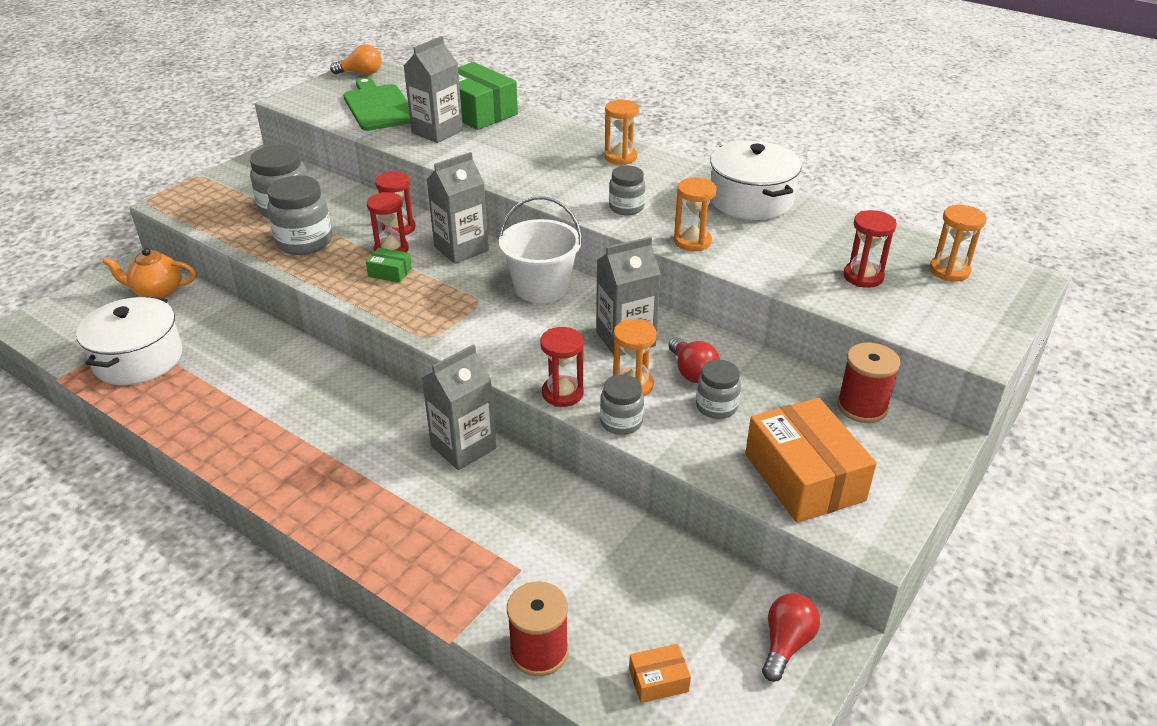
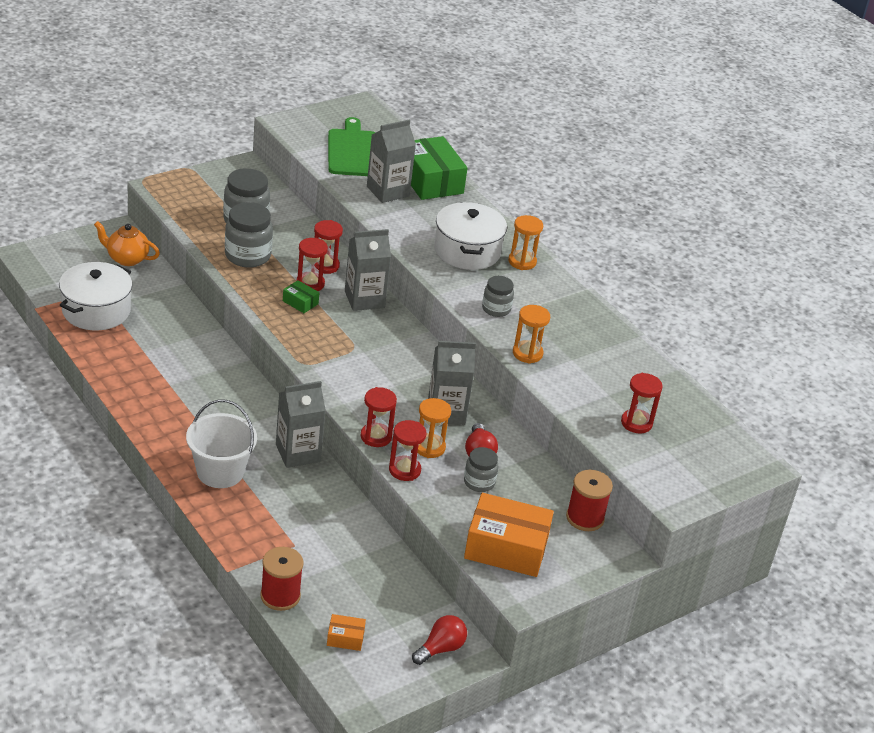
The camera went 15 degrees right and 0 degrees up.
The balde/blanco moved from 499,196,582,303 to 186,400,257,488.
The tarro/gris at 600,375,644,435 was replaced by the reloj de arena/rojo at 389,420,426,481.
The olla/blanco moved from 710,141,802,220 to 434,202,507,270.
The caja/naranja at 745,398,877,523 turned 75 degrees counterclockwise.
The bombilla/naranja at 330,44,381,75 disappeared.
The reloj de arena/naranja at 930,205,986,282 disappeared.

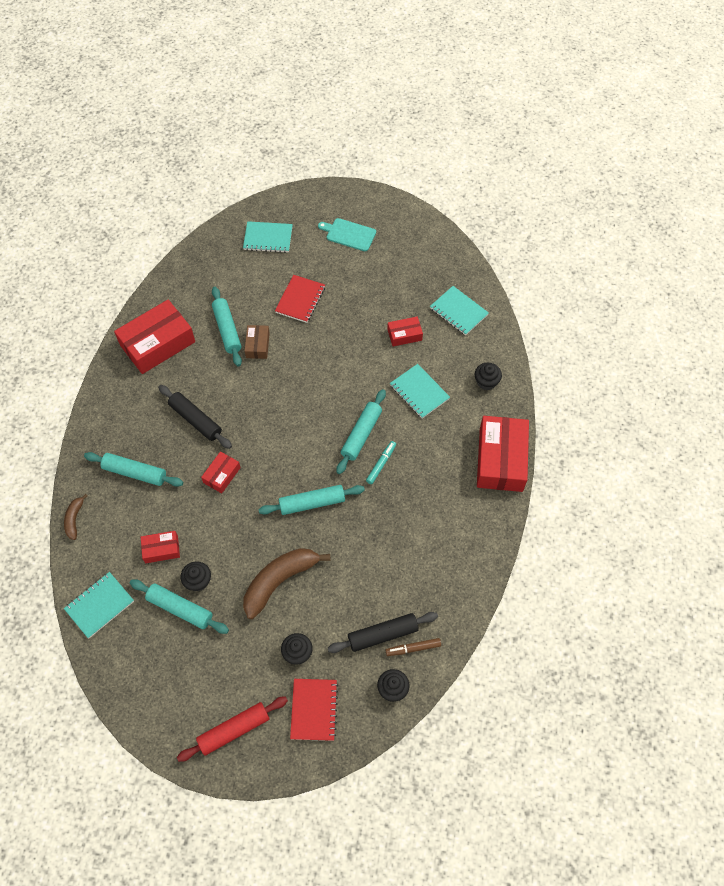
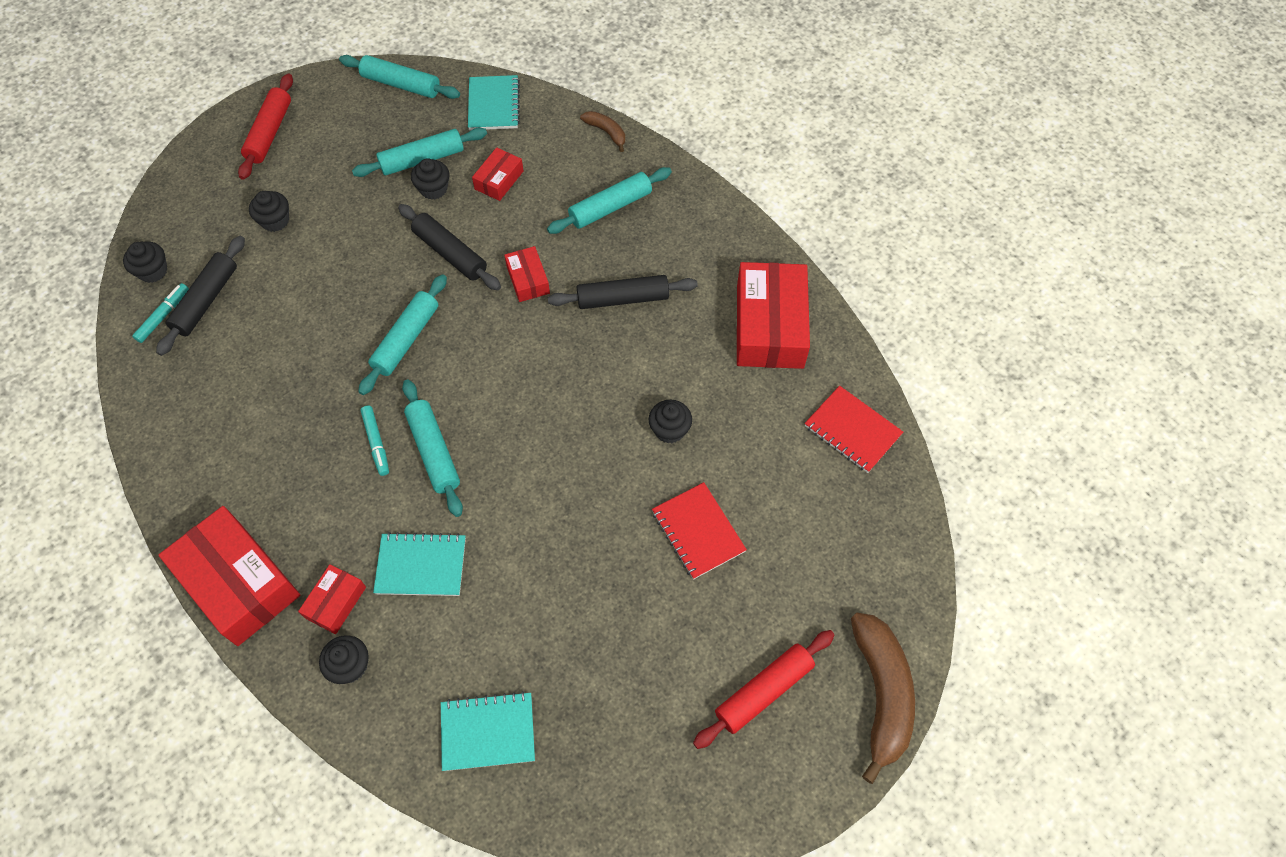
The camera went 130 degrees right and 0 degrees up.
The rotulador/marrón at 385,638,441,656 became the rotulador/turquesa at 132,283,189,343.
The caja/rojo moved from 387,316,423,346 to 298,564,366,634.
The rodillo/turquesa moved from 212,287,242,366 to 339,55,460,99.
The rodillo/negro at 398,204,501,290 appeared.
The caja/marrón at 245,325,270,359 was replaced by the magdalena/negro at 648,400,692,443.
The tabla de cortar/turquesa at 318,218,376,251 was replaced by the rodillo/rojo at 693,630,835,749.
The cuaderno/rojo moved from 290,679,338,741 to 805,386,903,473.
The plátano/marrón moved from 243,548,331,619 to 851,613,915,784.
The cuaderno/turquesa at 243,221,293,253 disappeared.

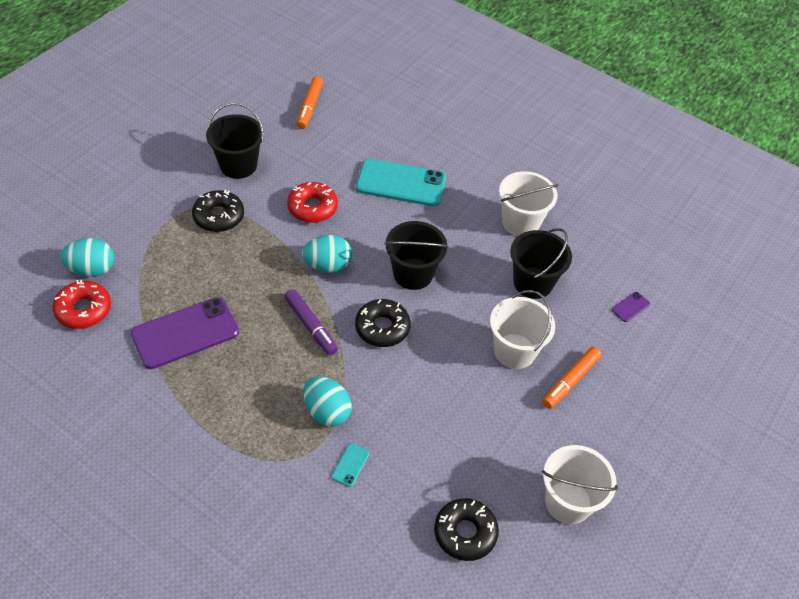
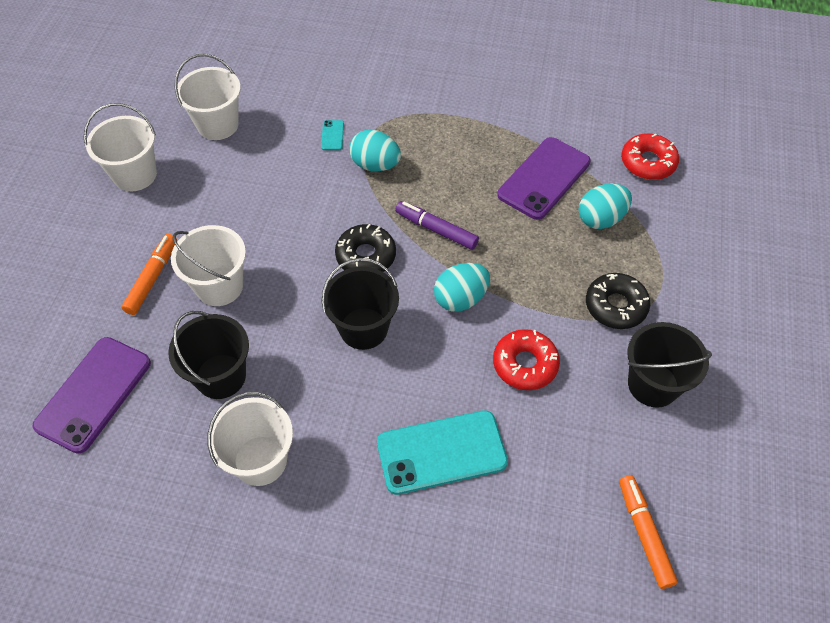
The camera went 160 degrees right and 5 degrees up.
The móvil/morado at 612,292,650,322 changed to 2.44 times the size.
The rosquilla/negro at 434,498,499,561 was replaced by the balde/blanco at 175,54,241,140.
The huevo/turquesa moved from 60,238,114,277 to 579,183,632,229.

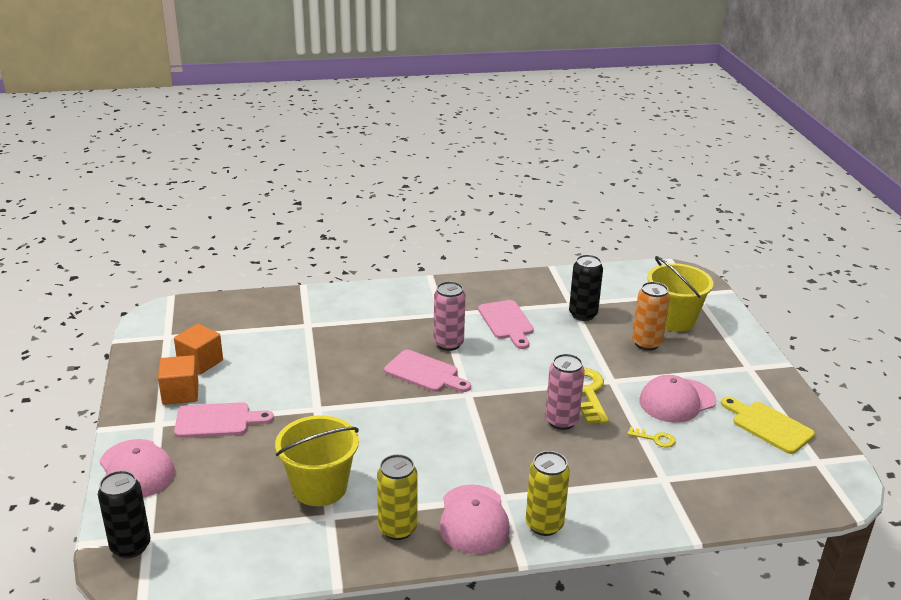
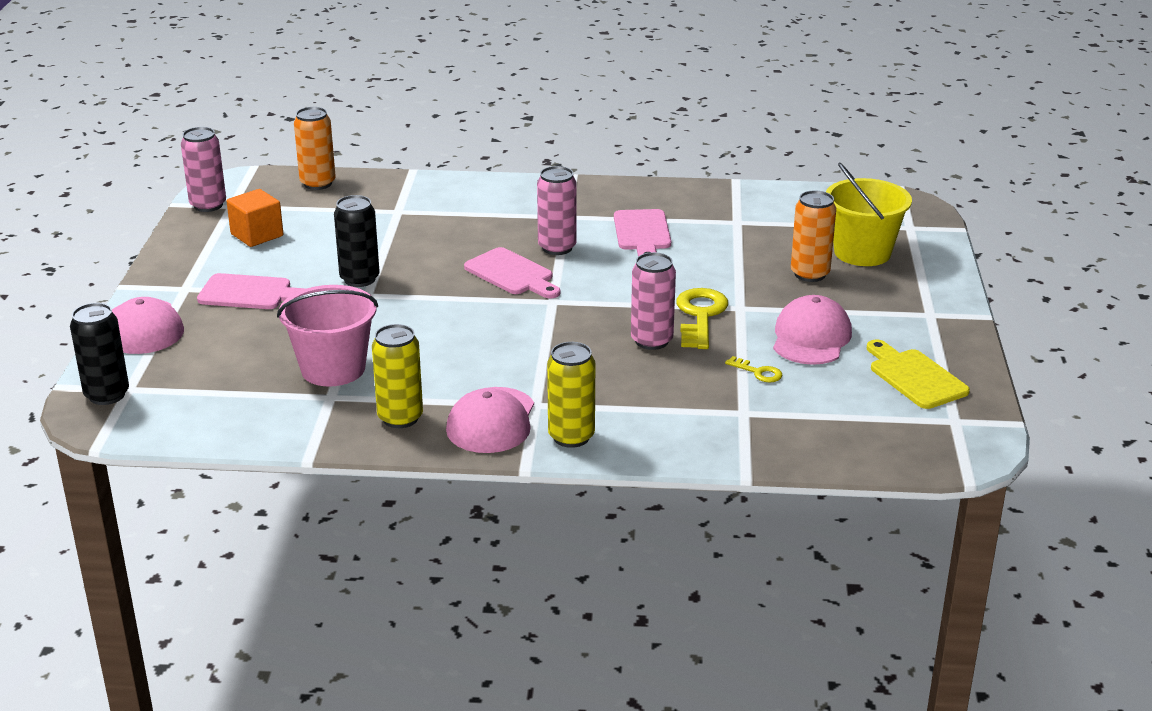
The camera went 15 degrees right and 0 degrees up.
The lata/rosa at 181,127,226,212 appeared.
The balde/amarillo at 275,415,359,506 became the balde/rosa at 277,285,378,387.
The lata/naranja at 294,107,336,190 appeared.
The lata/negro moved from 569,255,603,321 to 334,195,380,287.
The gorra/rosa at 639,375,716,423 turned 120 degrees clockwise.
The cubo/naranja at 158,355,199,405 disappeared.

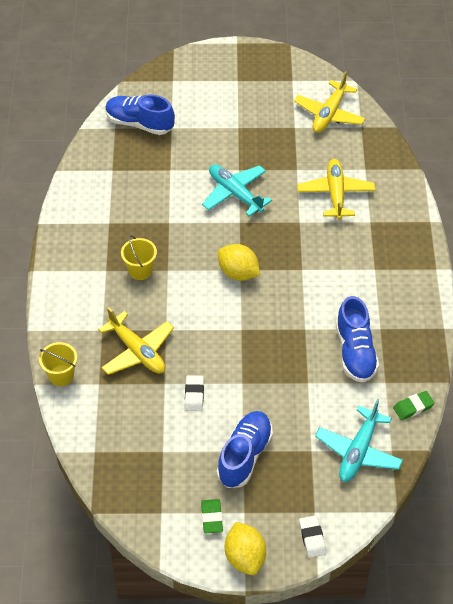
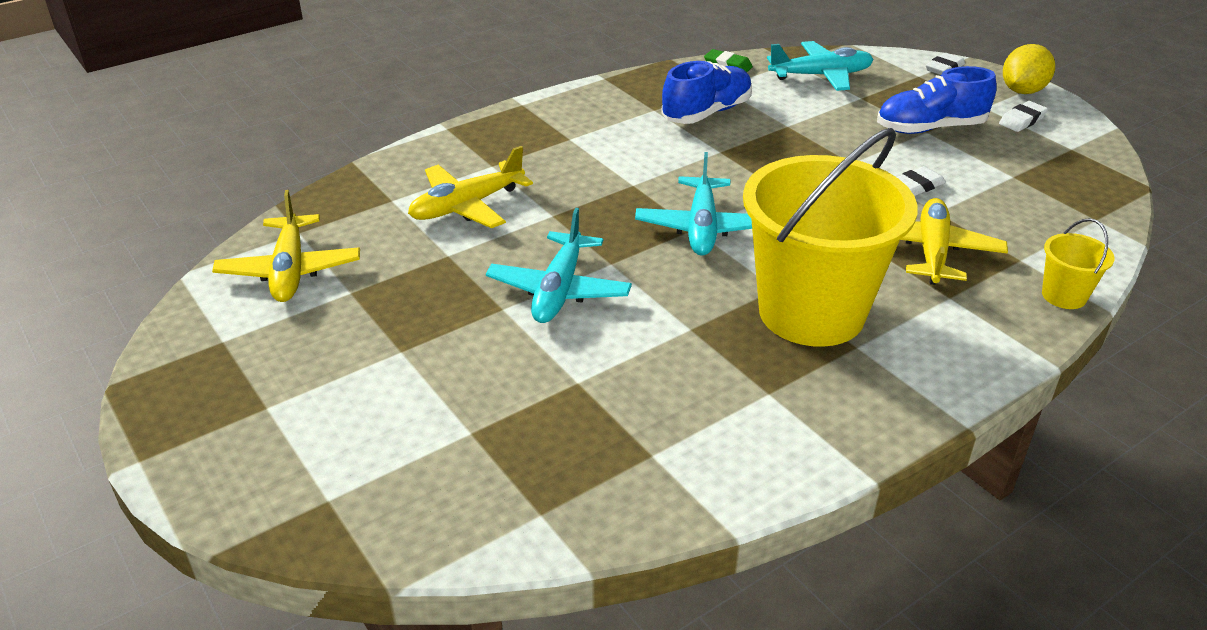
The camera went 125 degrees left and 15 degrees down.
The avión/amarillo at 294,71,365,133 turned 90 degrees clockwise.
The limón/amarillo at 218,244,260,281 was replaced by the avión/turquesa at 635,152,752,256.
The balde/amarillo at 121,235,157,280 changed to 2.43 times the size.
The goma de borrar/verde at 201,499,223,533 became the goma de borrar/blanco at 999,101,1048,132.
The zapato/azul at 105,94,175,135 disappeared.

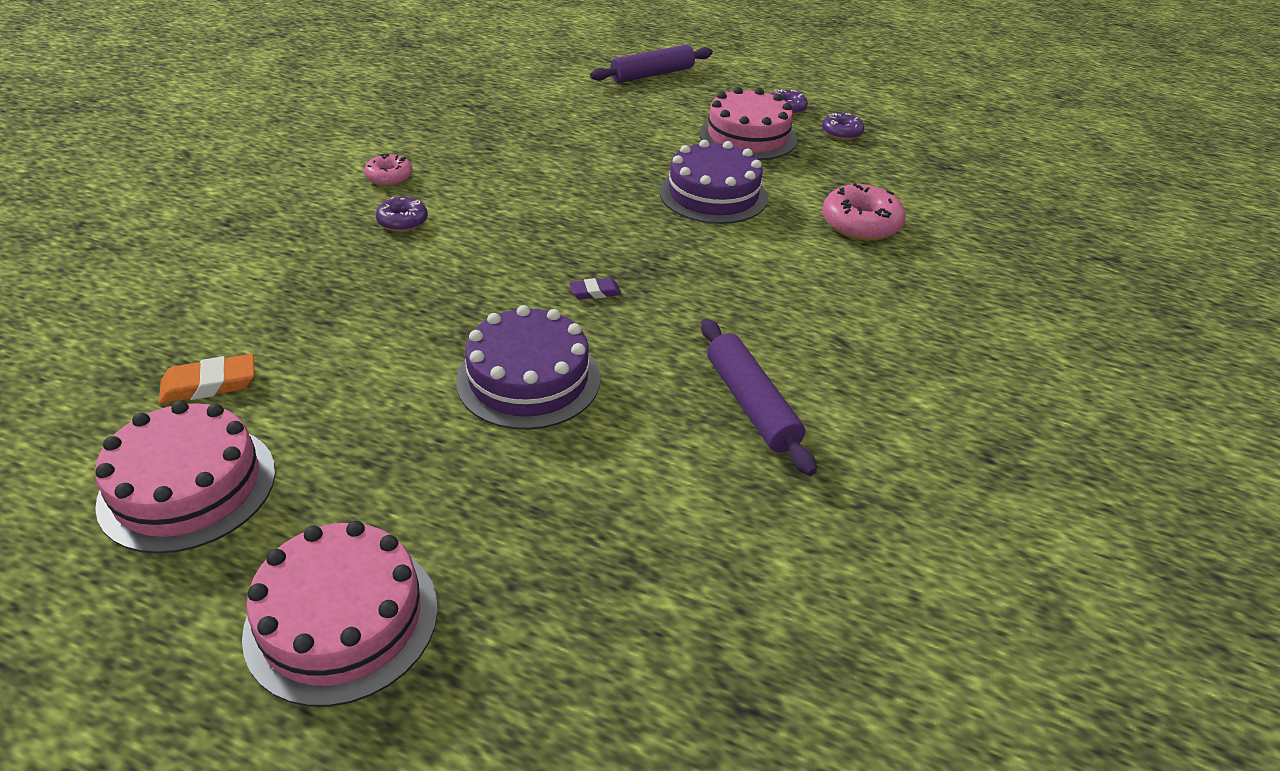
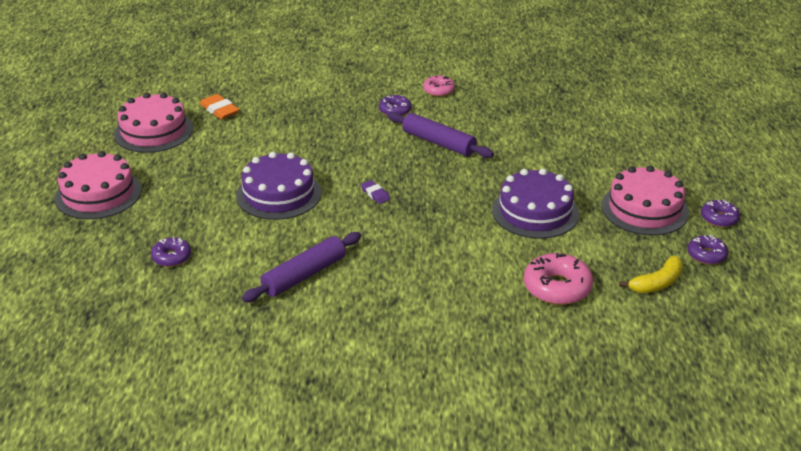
The camera went 70 degrees right and 5 degrees down.
The rosquilla/morado at 151,237,191,267 appeared.
The rodillo/morado moved from 590,45,713,83 to 387,112,494,158.
The plátano/amarillo at 619,256,683,293 appeared.

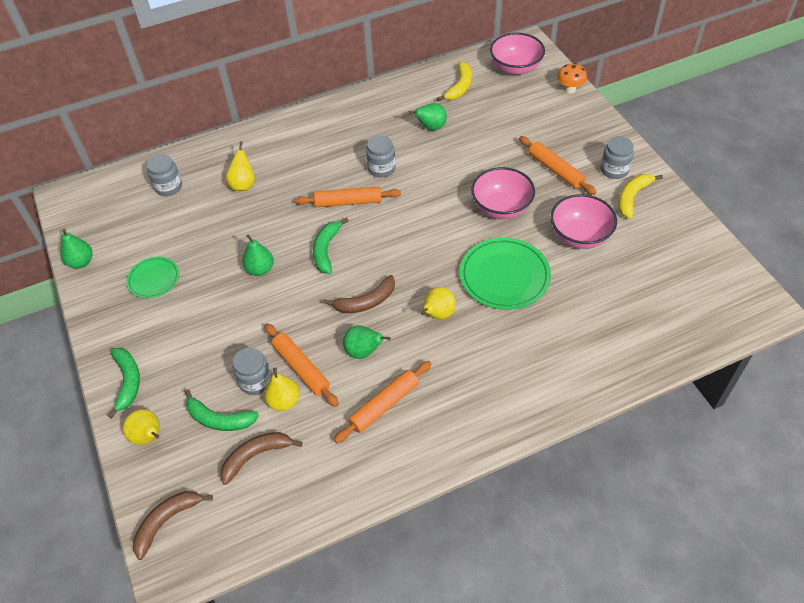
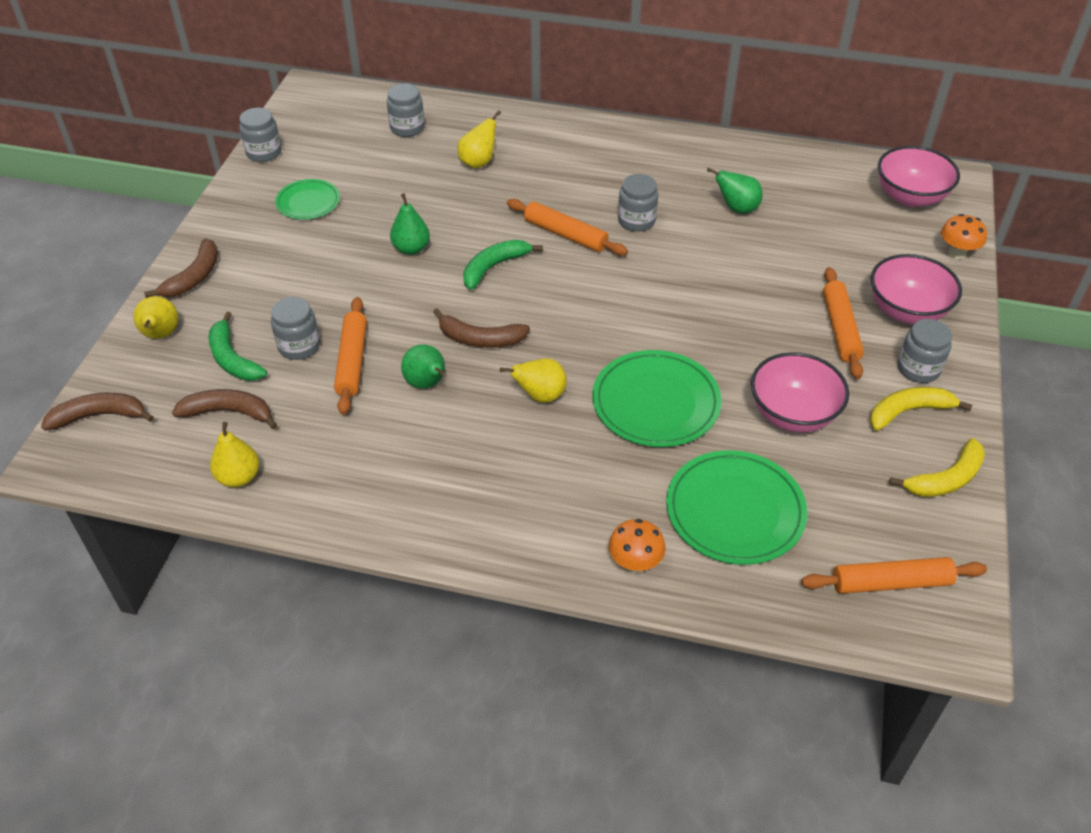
The camera went 35 degrees right and 5 degrees down.
The plátano/verde at 108,348,140,418 became the plátano/marrón at 144,238,218,298.
The pera/amarillo moved from 264,368,299,411 to 210,422,259,487.
The pera/verde at 60,229,92,268 was replaced by the tarro/gris at 239,108,281,162.
The seta/naranja at 609,519,666,573 appeared.
The plato/verde at 666,450,807,565 appeared.
The rodillo/naranja moved from 334,361,432,443 to 801,557,987,594.
The cuenco/rosa moved from 471,167,535,219 to 871,254,962,324.
The plátano/amarillo moved from 437,62,472,101 to 889,438,985,497.

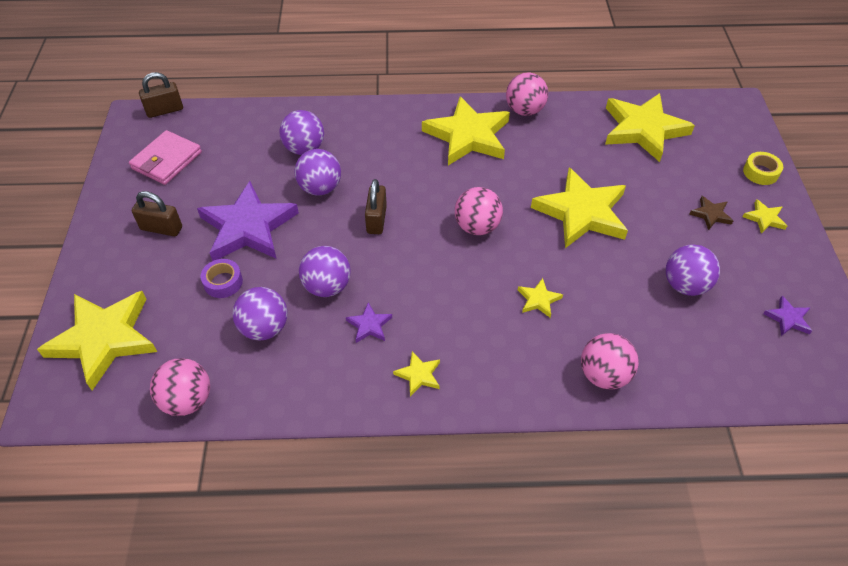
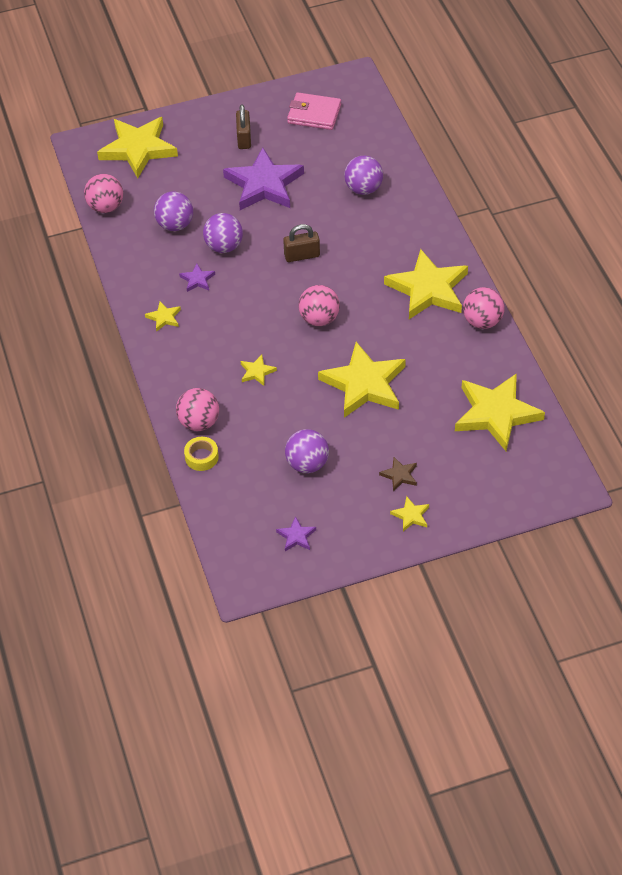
The camera went 75 degrees right and 0 degrees up.
The cinta adhesiva/amarillo moved from 743,152,783,185 to 184,437,219,471.
The candado/marrón at 139,72,183,118 disappeared.
The cinta adhesiva/morado at 200,259,243,298 disappeared.
The pelota/morado at 295,149,341,195 disappeared.

